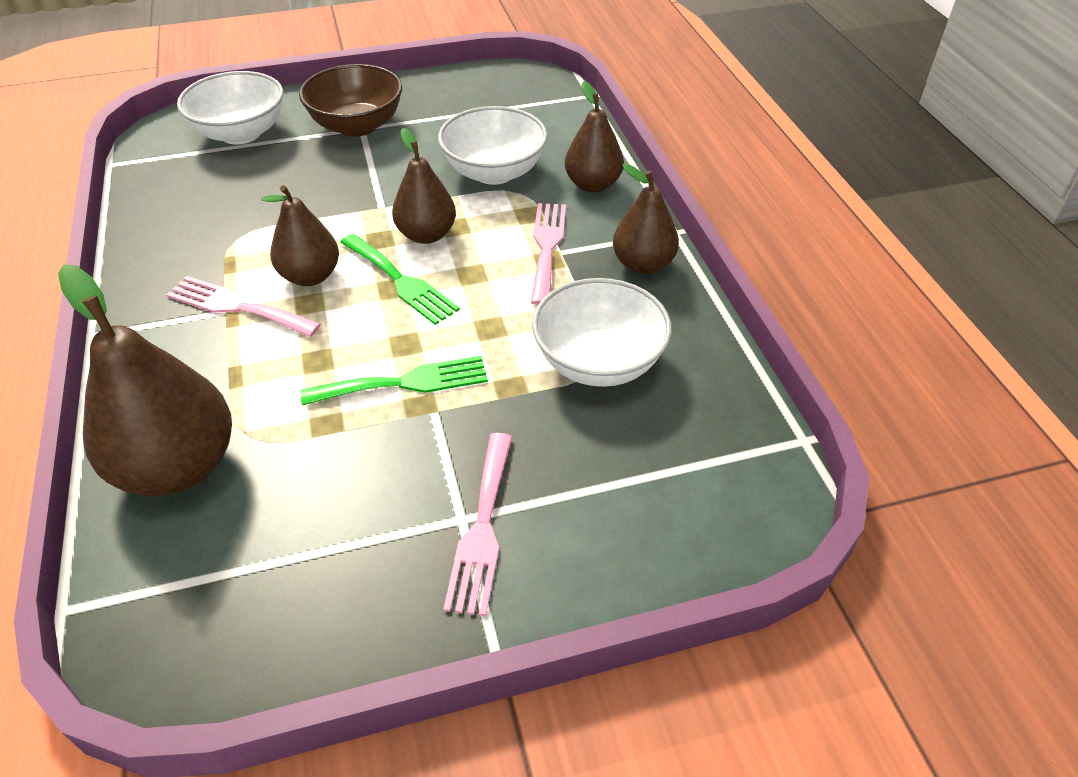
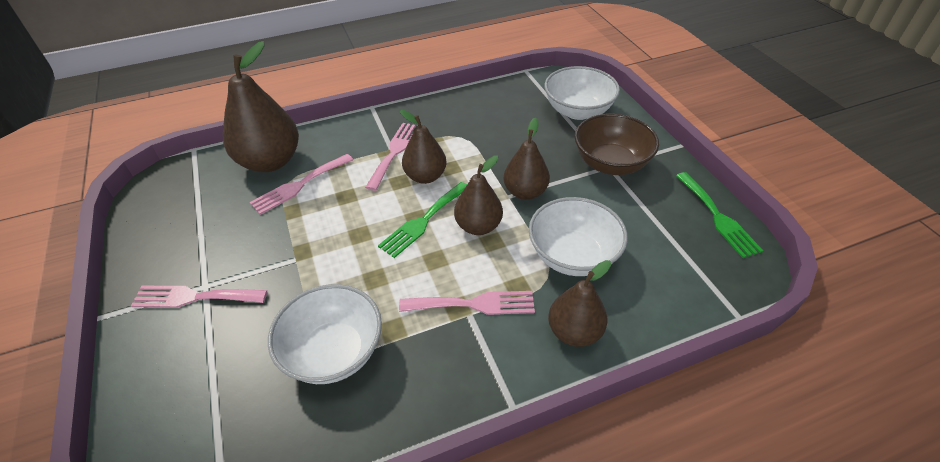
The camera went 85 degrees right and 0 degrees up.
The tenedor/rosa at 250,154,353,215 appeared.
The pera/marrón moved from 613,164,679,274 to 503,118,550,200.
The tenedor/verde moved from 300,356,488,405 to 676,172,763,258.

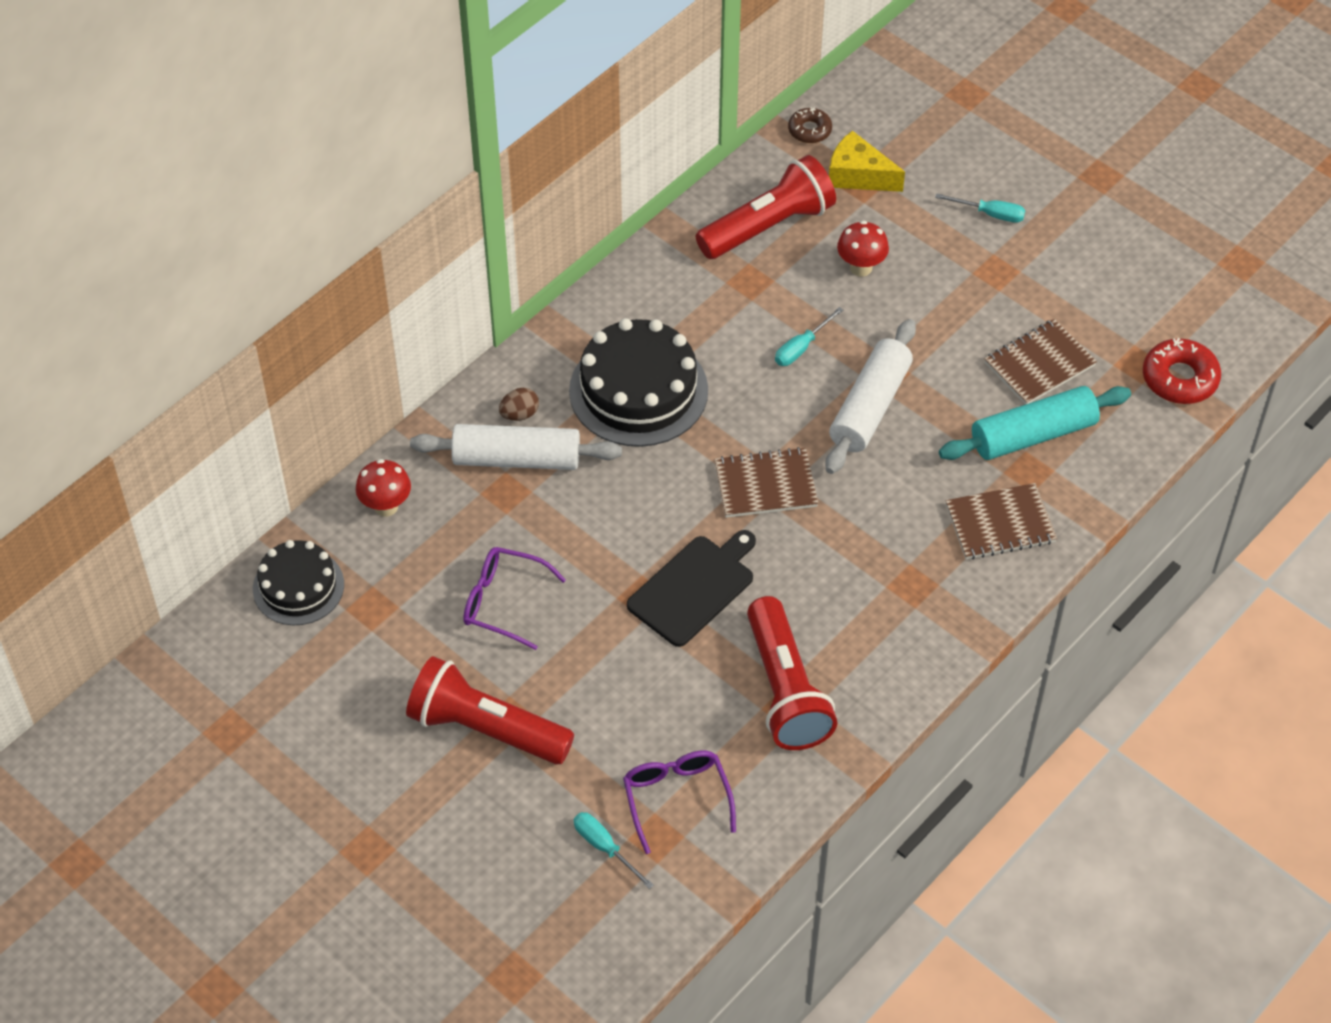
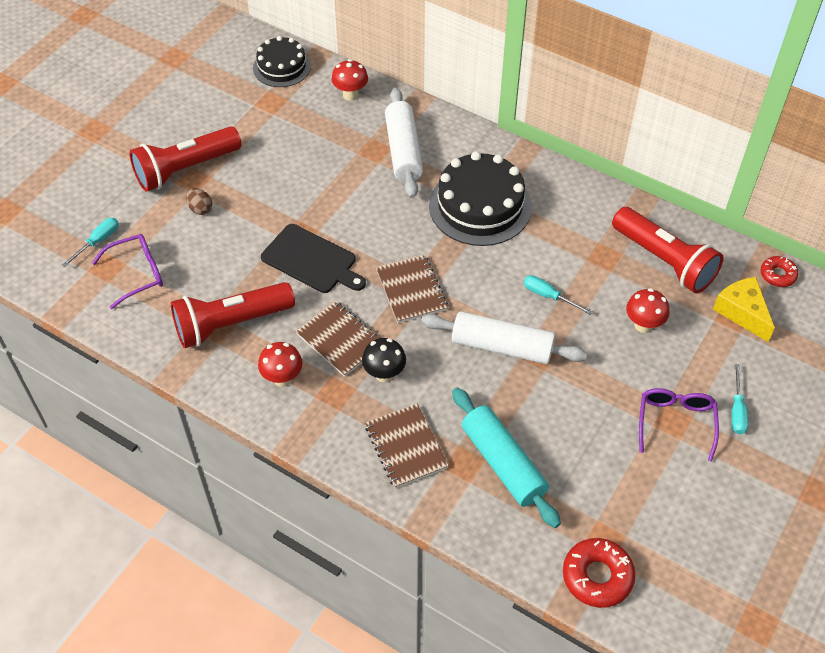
The camera went 80 degrees right and 0 degrees up.
The lámpara de mano/rojo at 406,656,574,764 turned 135 degrees counterclockwise.
The huevo/marrón moved from 499,388,539,421 to 186,188,212,215.
The seta/rojo at 258,342,303,387 appeared.
The cuaderno/marrón moved from 984,319,1097,405 to 295,301,379,377.
The seta/negro at 362,338,406,383 appeared.
The gafas/morado moved from 463,547,566,650 to 639,388,719,462.
The queso/amarillo at 829,130,905,192 turned 45 degrees counterclockwise.
The rosquilla/marrón at 788,107,832,143 became the rosquilla/rojo at 760,256,798,287.

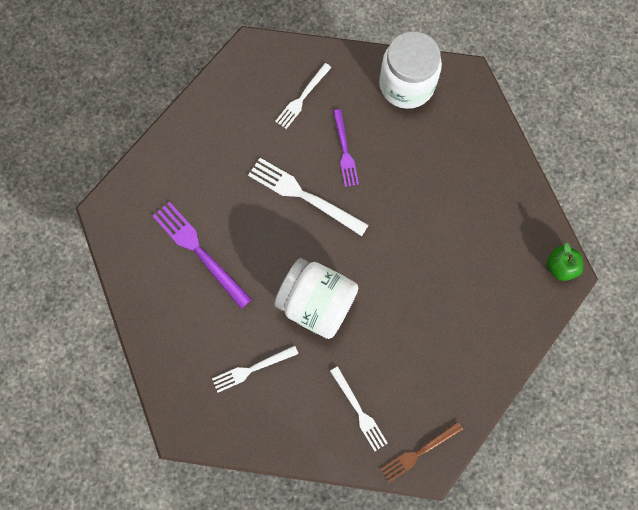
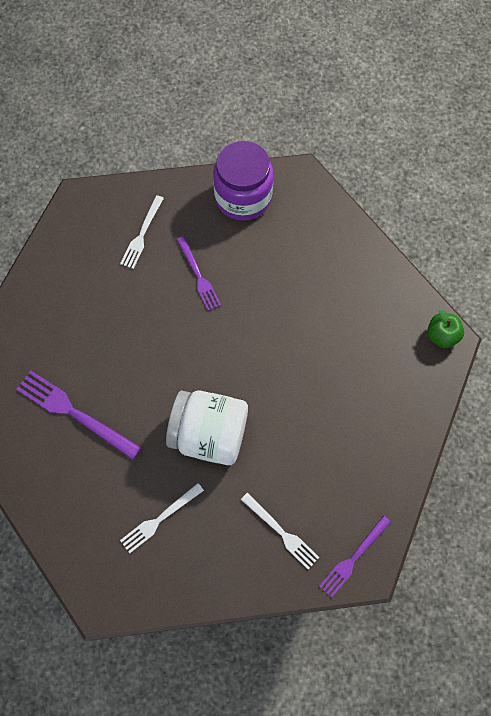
The camera went 15 degrees left and 5 degrees down.
The tarro/blanco at 379,31,442,109 became the tarro/morado at 213,141,273,221.
The tenedor/marrón at 381,421,463,483 became the tenedor/morado at 319,516,391,598.
The tenedor/blanco at 248,158,369,236 disappeared.

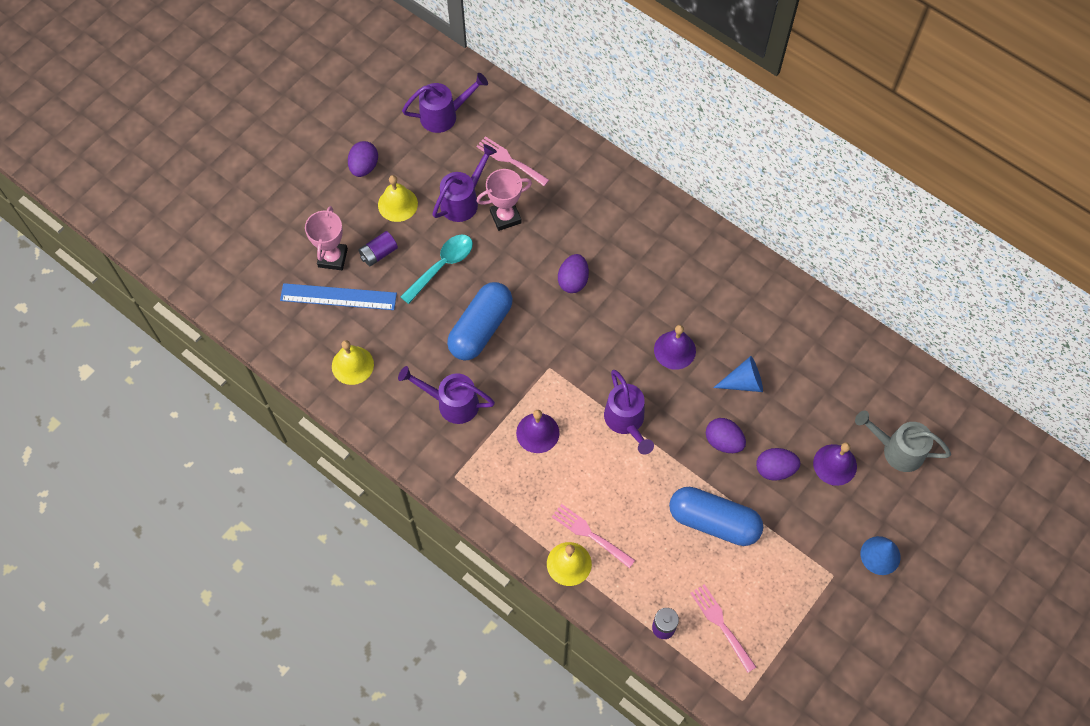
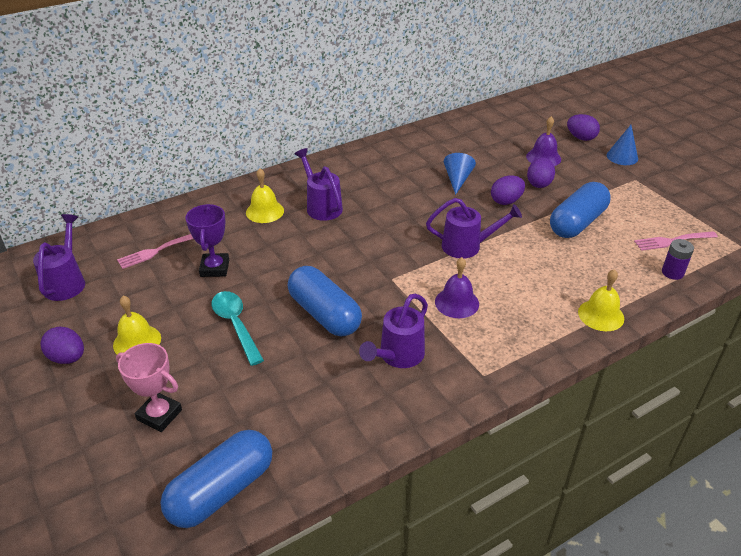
The camera went 70 degrees left and 25 degrees down.
The cápsula/azul at 160,430,272,528 appeared.
The trofeo/rosa at 477,169,532,231 became the trofeo/morado at 185,204,229,277.
The campana/amarillo moved from 332,340,374,385 to 246,168,284,223.
The regadera/morado moved from 432,144,497,222 to 295,148,343,221.
The huevo/morado moved from 558,254,589,293 to 567,114,600,141.
The regla/azul at 280,283,397,310 disappeared.
The pila/morado at 358,231,398,266 disappeared.
The tenedor/rosa at 552,504,635,568 disappeared.
The campana/morado at 654,325,696,370 disappeared.
The regadera/gris at 855,411,951,472 disappeared.

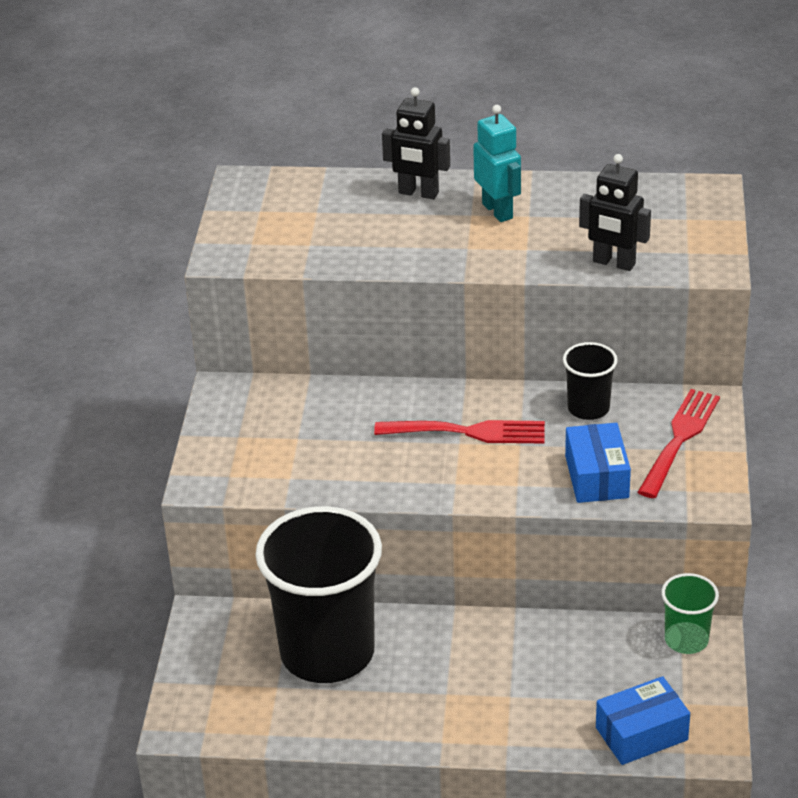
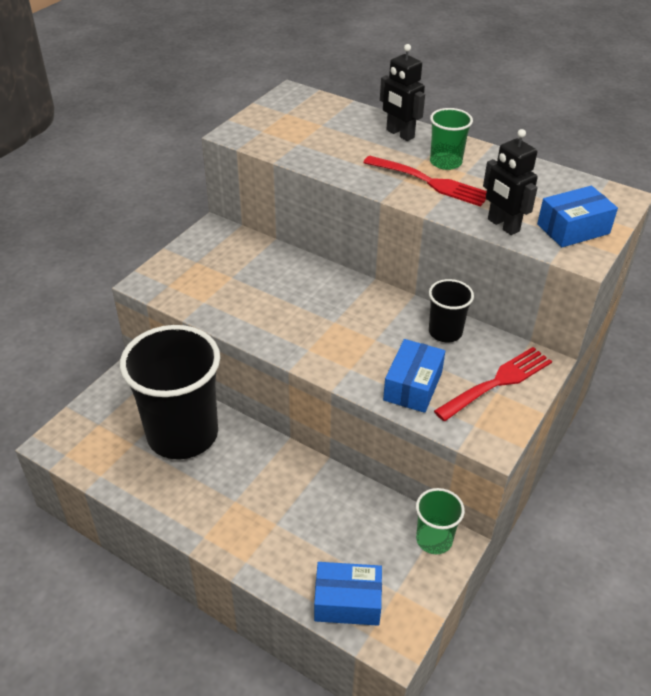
The camera went 25 degrees right and 5 degrees up.
The tenedor/rojo moved from 374,420,545,443 to 363,155,487,207.
The robot/turquesa at 473,105,521,222 was replaced by the vaso/verde at 430,108,473,170.
The caja/azul at 537,186,618,247 appeared.

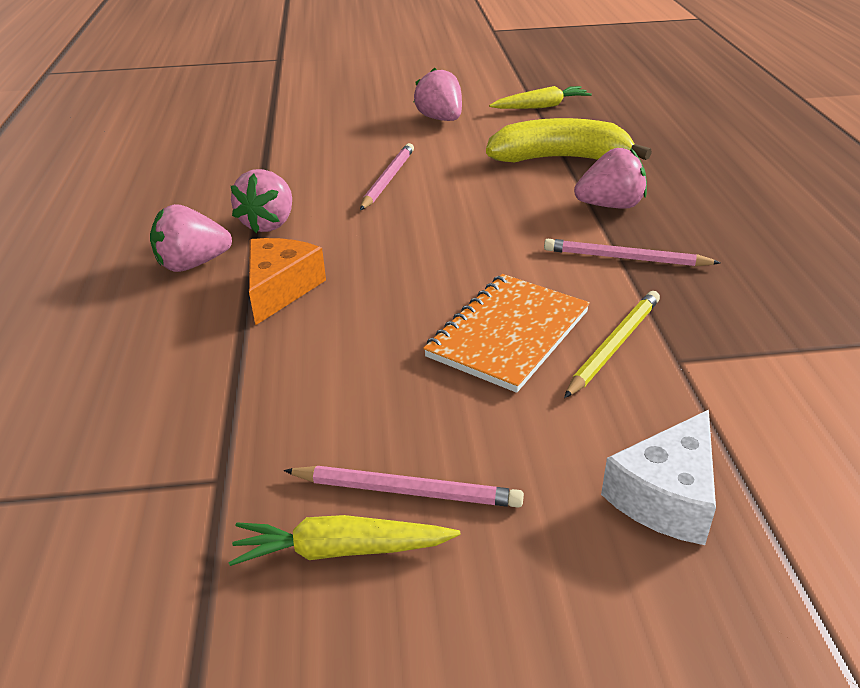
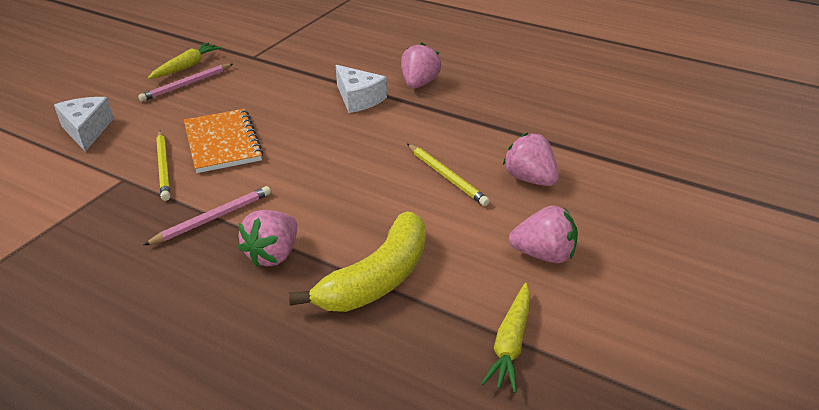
The camera went 125 degrees right and 0 degrees up.
The queso/naranja at 249,238,326,325 became the queso/blanco at 336,65,387,113.
The lápiz/rosa at 360,143,414,210 became the lápiz/amarillo at 407,144,490,206.
The fresa/rosa moved from 231,169,292,233 to 503,132,559,186.

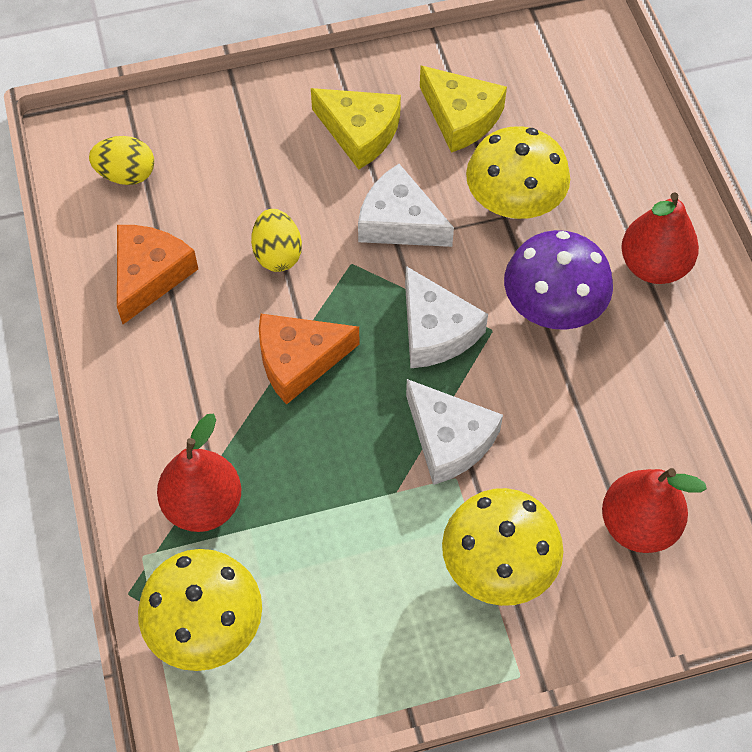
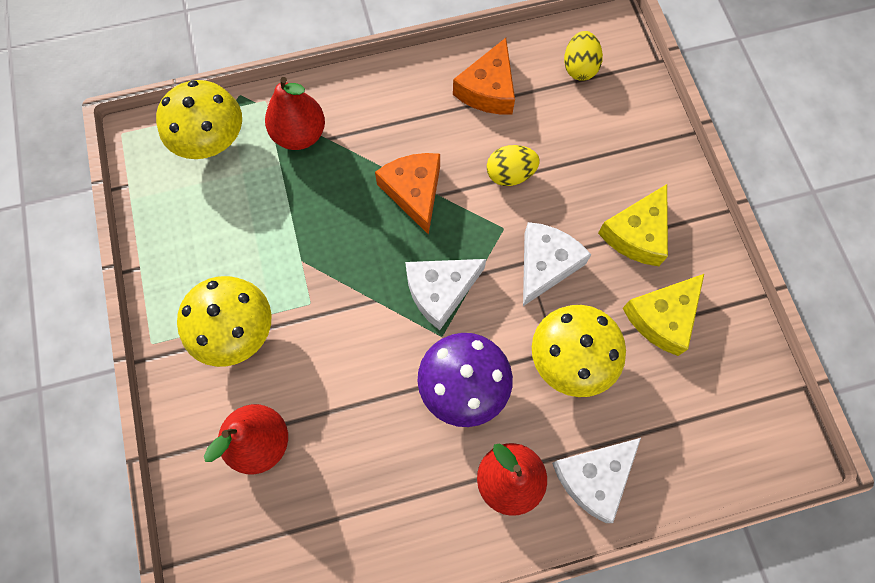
The camera went 90 degrees right and 10 degrees up.
The queso/naranja at 117,225,198,324 turned 90 degrees clockwise.
The queso/blanco moved from 406,379,503,485 to 552,438,641,523.

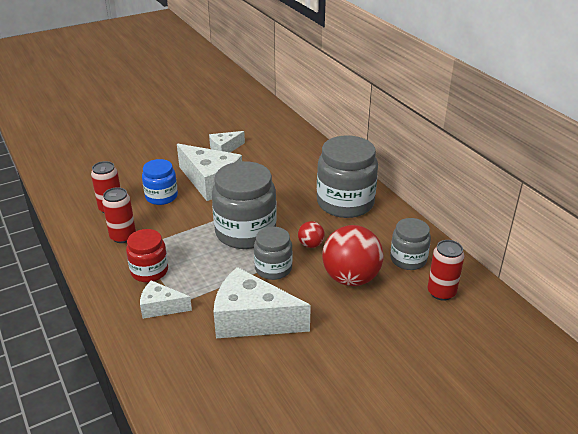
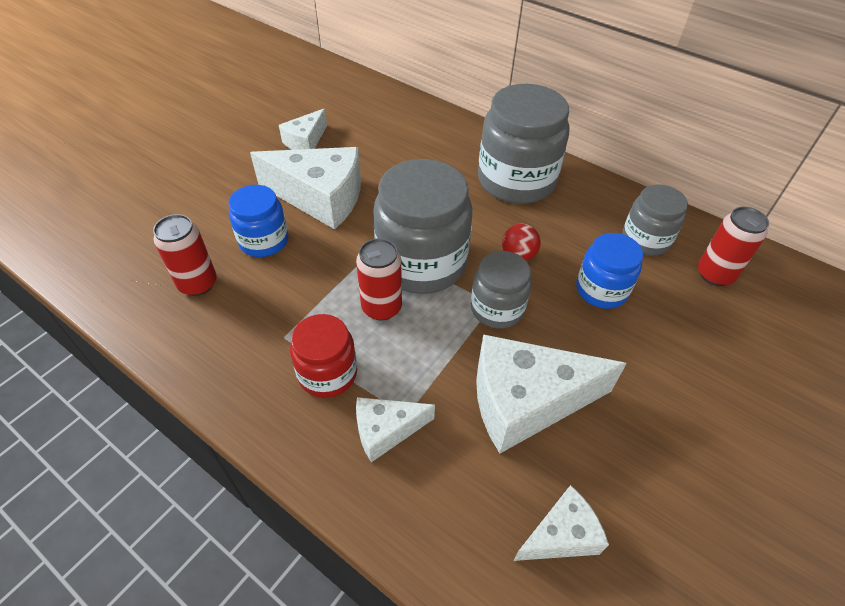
The camera went 25 degrees left and 15 degrees up.
The lata/rojo moved from 102,187,136,243 to 356,238,402,320.
The queso/blanco at 513,485,609,561 appeared.
The pelota/rojo at 322,225,383,286 was replaced by the tarro/azul at 576,233,643,309.

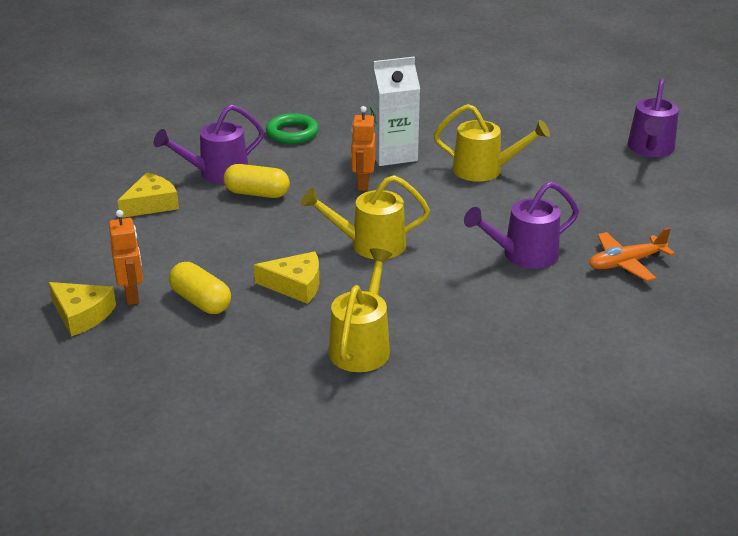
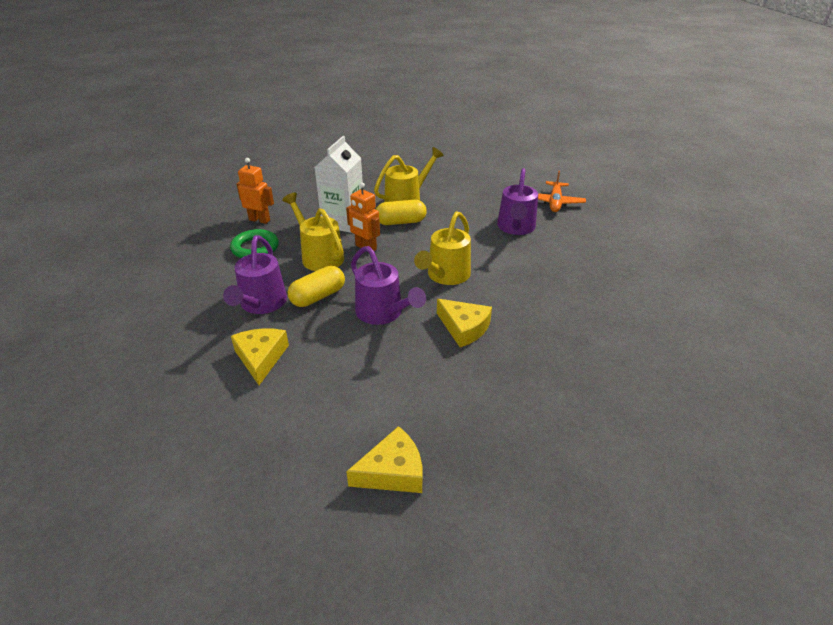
The camera went 55 degrees left and 5 degrees up.
The robot/naranja moved from 109,210,143,305 to 236,158,274,224.
The regadera/amarillo moved from 329,248,393,372 to 282,193,344,271.
The regadera/morado moved from 628,78,679,157 to 351,246,426,325.
The cápsula/amarillo moved from 169,262,231,314 to 376,200,427,225.
The queso/amarillo at 254,251,319,304 turned 90 degrees clockwise.

